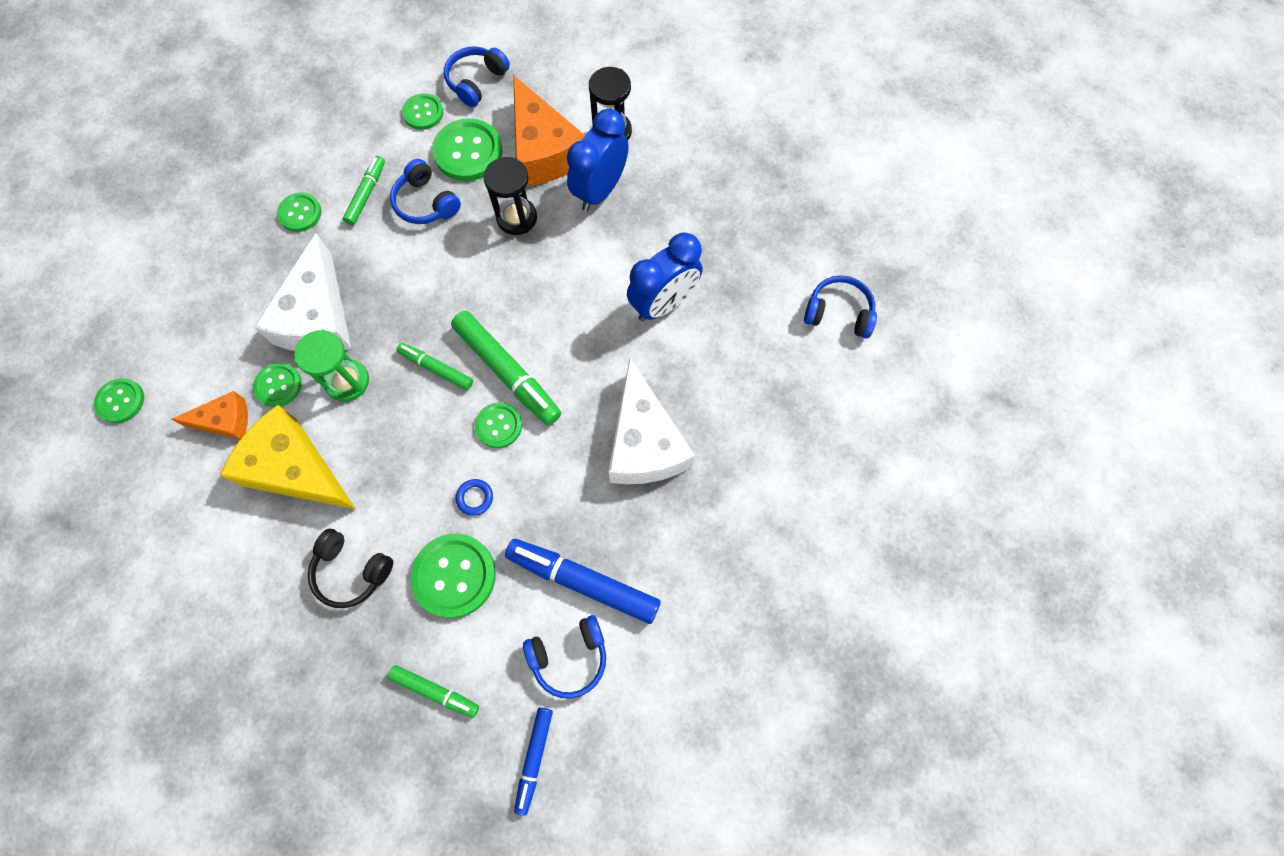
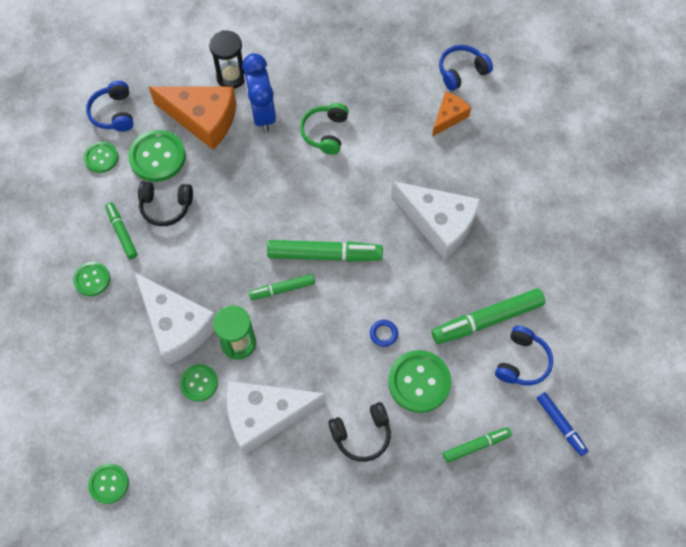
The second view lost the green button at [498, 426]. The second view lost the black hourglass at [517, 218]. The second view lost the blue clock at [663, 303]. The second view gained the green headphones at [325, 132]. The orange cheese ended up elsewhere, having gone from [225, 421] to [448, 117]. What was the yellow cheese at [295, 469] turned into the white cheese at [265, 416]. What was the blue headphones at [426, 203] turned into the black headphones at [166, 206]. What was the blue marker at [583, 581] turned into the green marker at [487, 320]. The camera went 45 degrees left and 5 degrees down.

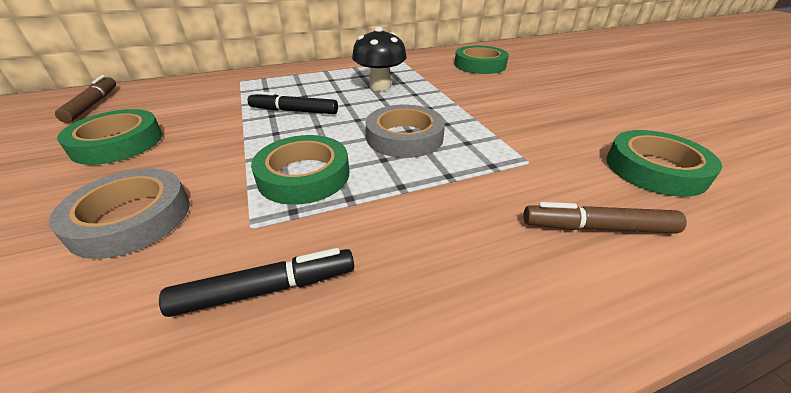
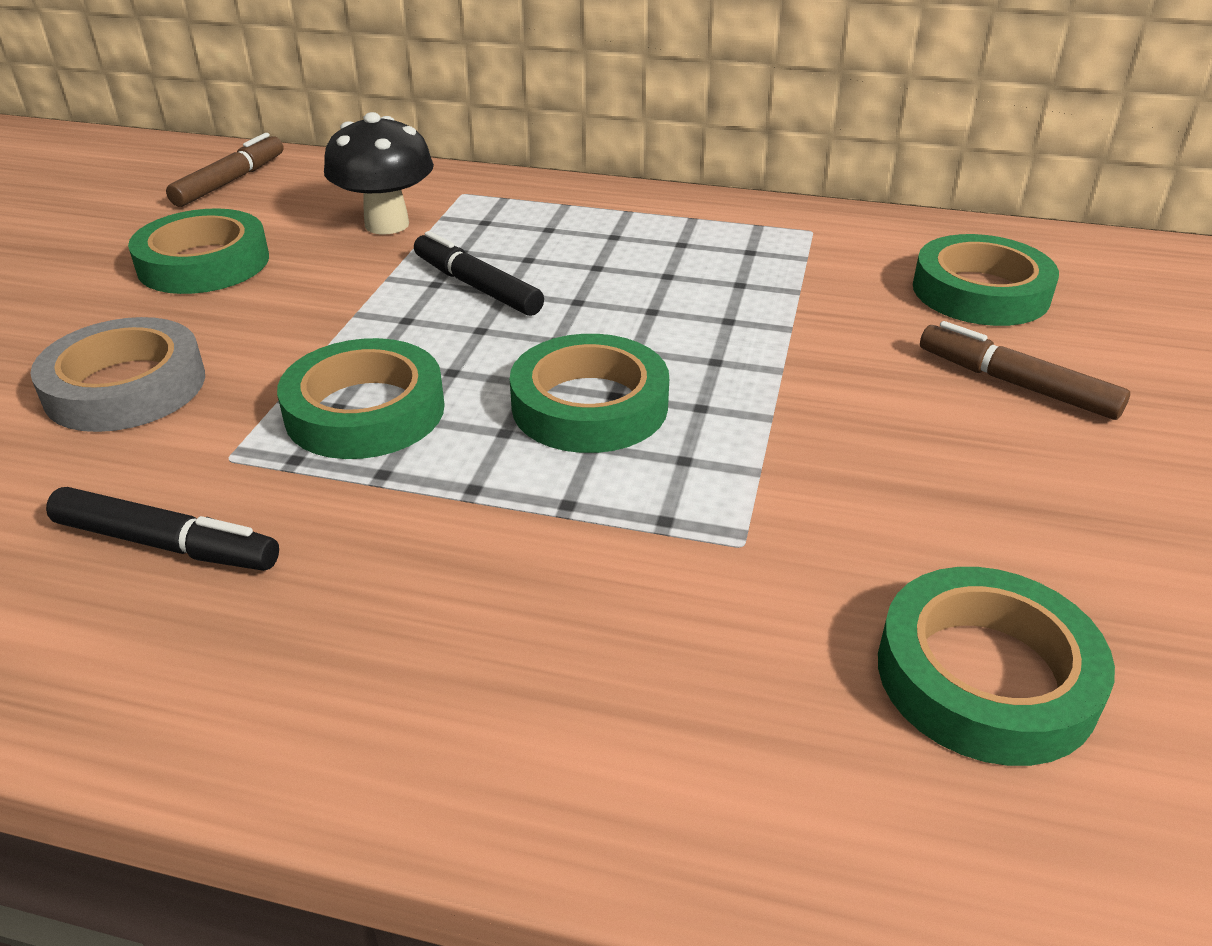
The black mushroom ended up elsewhere, having gone from [380, 87] to [387, 224]. The brown marker ended up elsewhere, having gone from [597, 228] to [1015, 384]. What was the grey tape at [404, 137] turned into the green tape at [589, 405]. The camera went 35 degrees right and 0 degrees up.

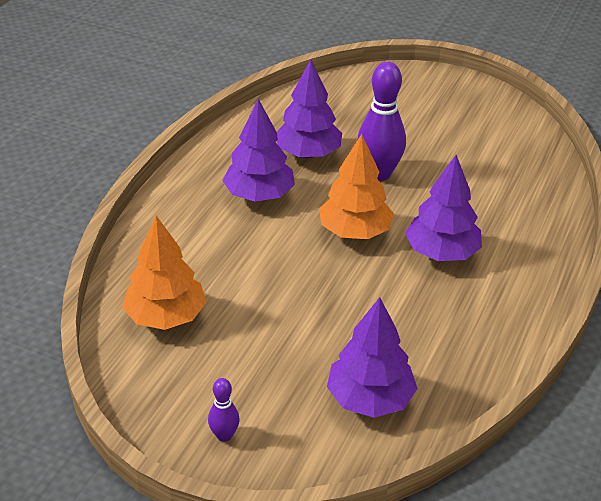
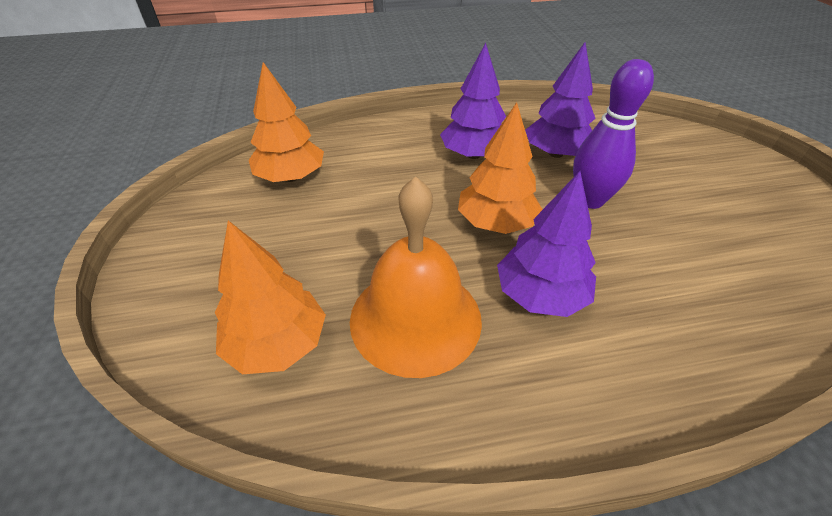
The second view lost the purple bowling pin at [224, 435]. The second view gained the orange bell at [415, 318]. What was the purple tree at [370, 399] turned into the orange tree at [277, 343]. The camera went 55 degrees right and 5 degrees up.

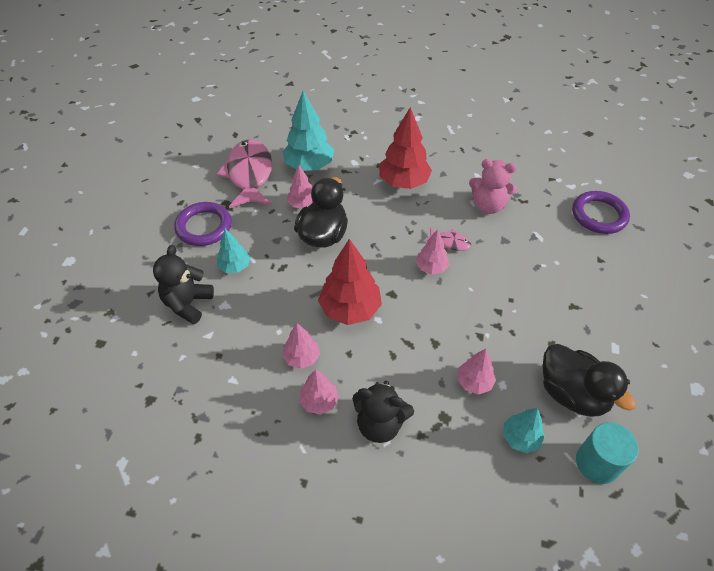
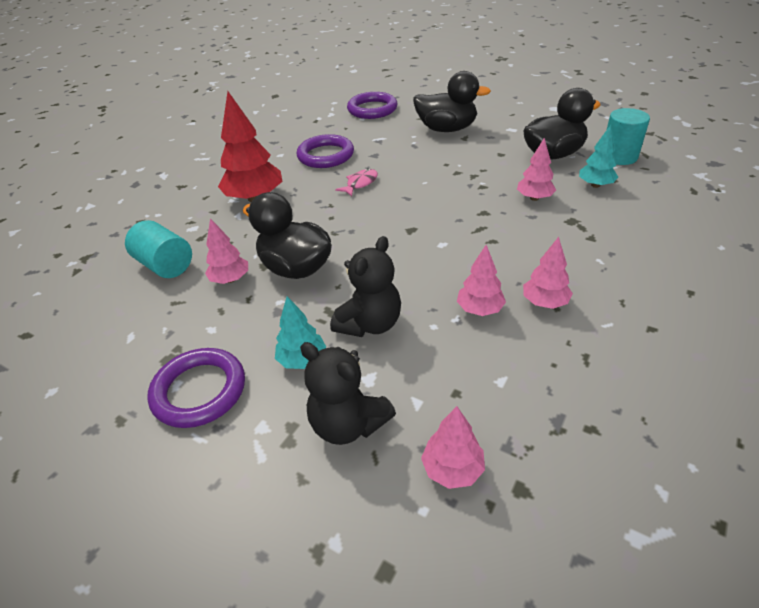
The second view lost the pink fish at [249, 175]. The second view lost the red tree at [350, 309]. The second view gained the black duck at [446, 129]. The black teddy bear ended up elsewhere, having gone from [380, 424] to [370, 324]. The pink tree ended up elsewhere, having gone from [431, 267] to [452, 469]. Where the turquoise tree stood at [309, 166], the turquoise cylinder came to stand at [165, 265]. Where the pink teddy bear stood at [488, 205], the purple ring came to stand at [325, 155]. The camera went 70 degrees left and 10 degrees down.

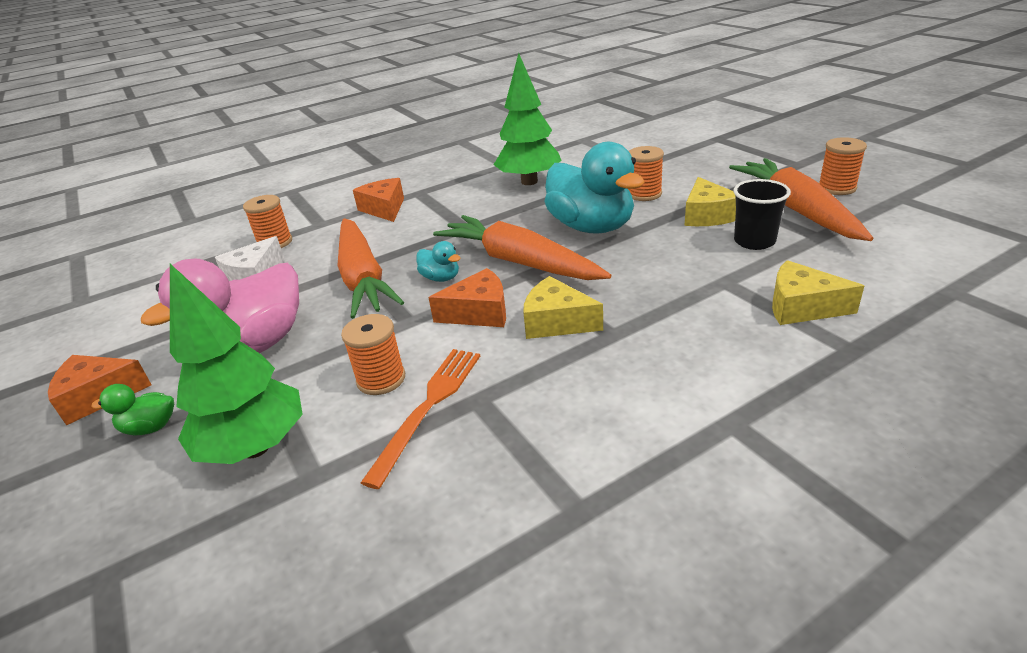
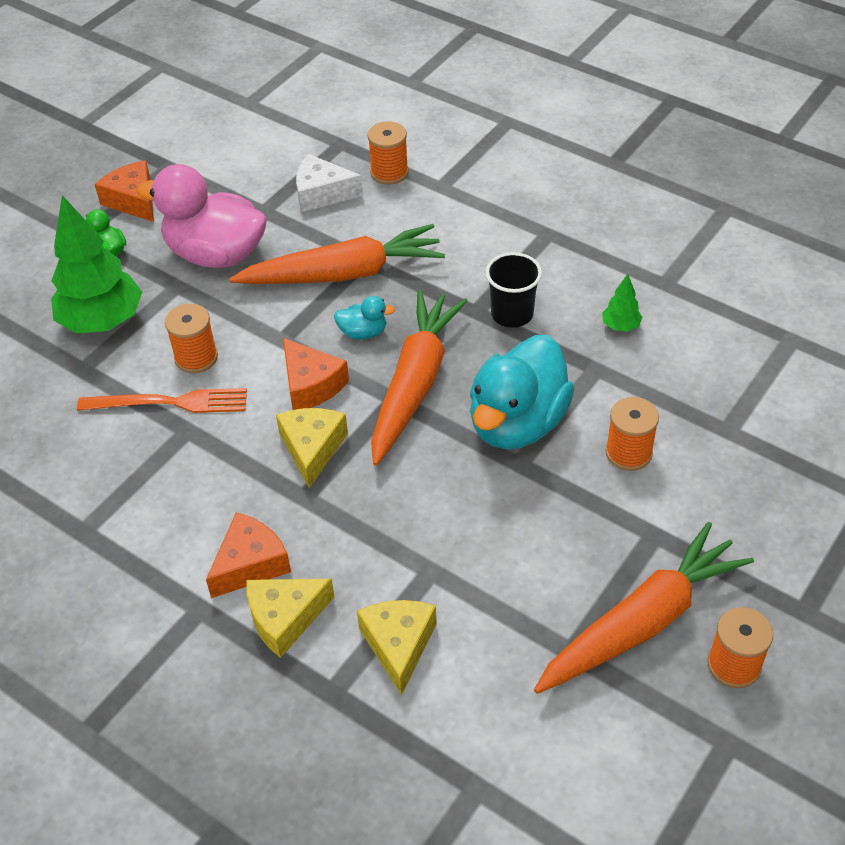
The orange cheese ended up elsewhere, having gone from [384, 209] to [250, 564]. The yellow cheese ended up elsewhere, having gone from [707, 215] to [285, 619]. The black cup ended up elsewhere, having gone from [754, 241] to [512, 314]. The orange carrot at [363, 278] ended up facing another way, 150 degrees counterclockwise from before. The turquoise duck at [441, 278] ended up facing another way, 105 degrees counterclockwise from before. The size of the green tree at [529, 181] changed by a factor of 0.44. The camera went 65 degrees right and 15 degrees up.

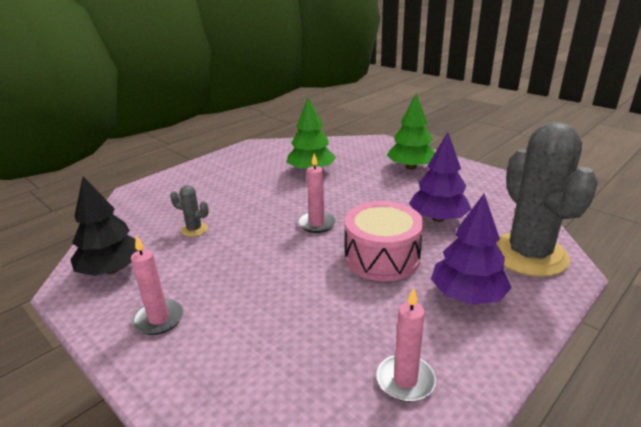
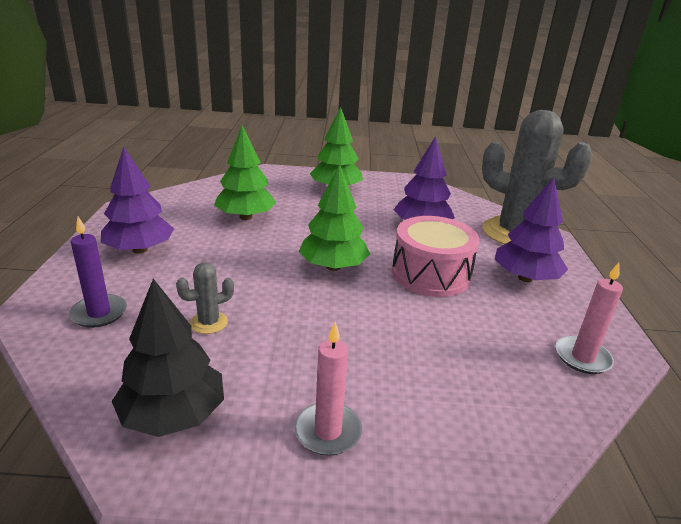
The second view gained the purple candle at [99, 313]. The second view gained the purple tree at [140, 250]. Where the pink candle stood at [317, 224], the green tree came to stand at [333, 266]. The camera went 45 degrees left and 0 degrees up.

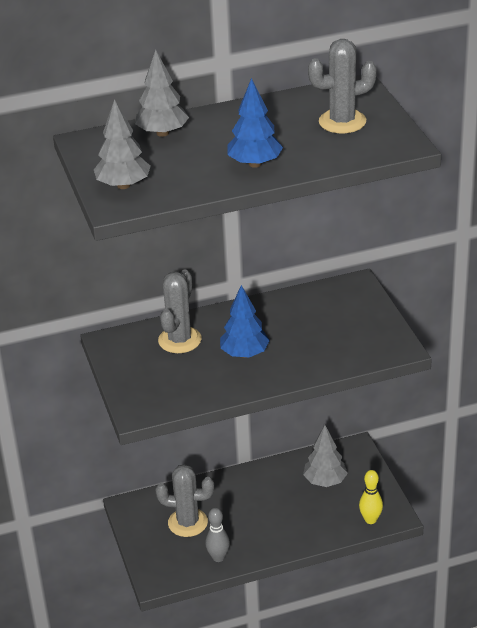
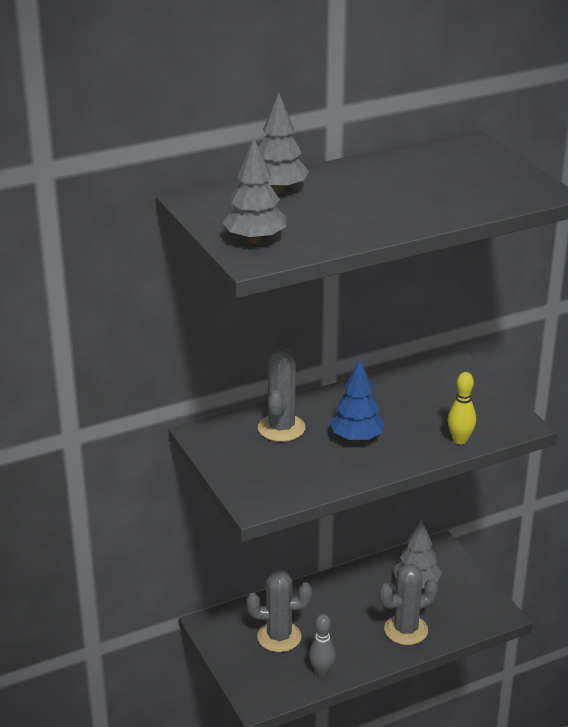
The second view lost the blue tree at [255, 164]. The grey cactus ended up elsewhere, having gone from [342, 122] to [406, 630]. The yellow bowling pin ended up elsewhere, having gone from [370, 520] to [460, 440]. The camera went 10 degrees left and 5 degrees down.

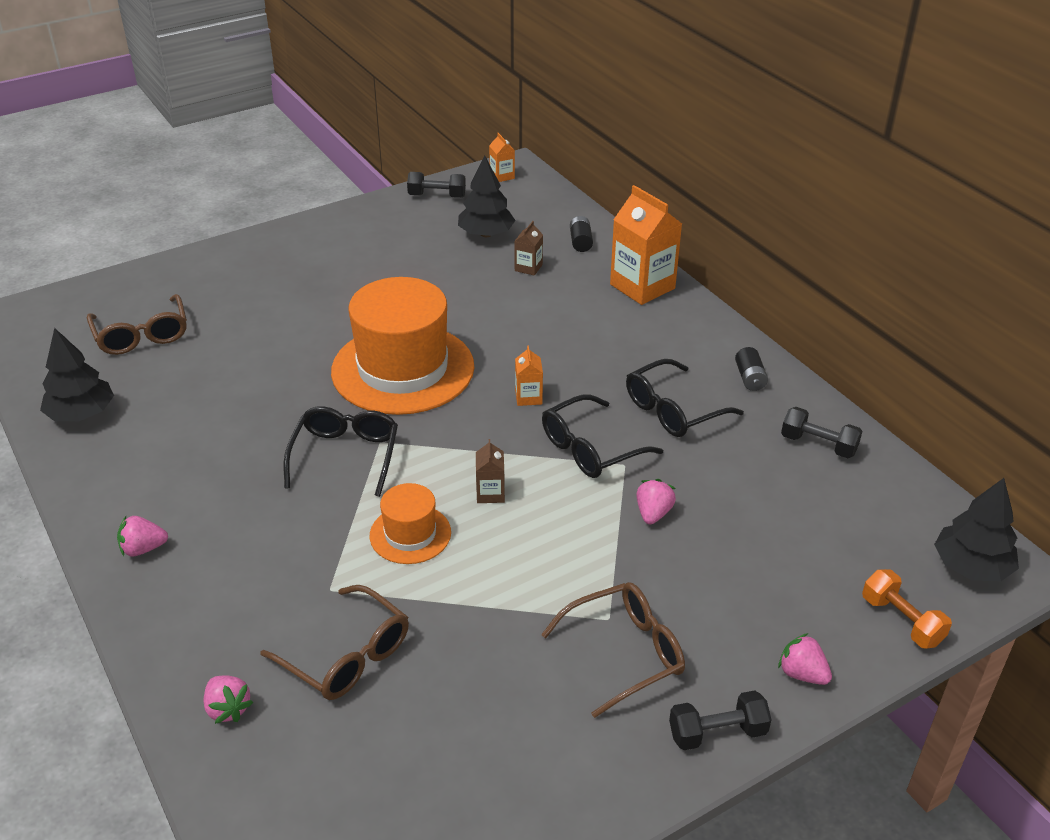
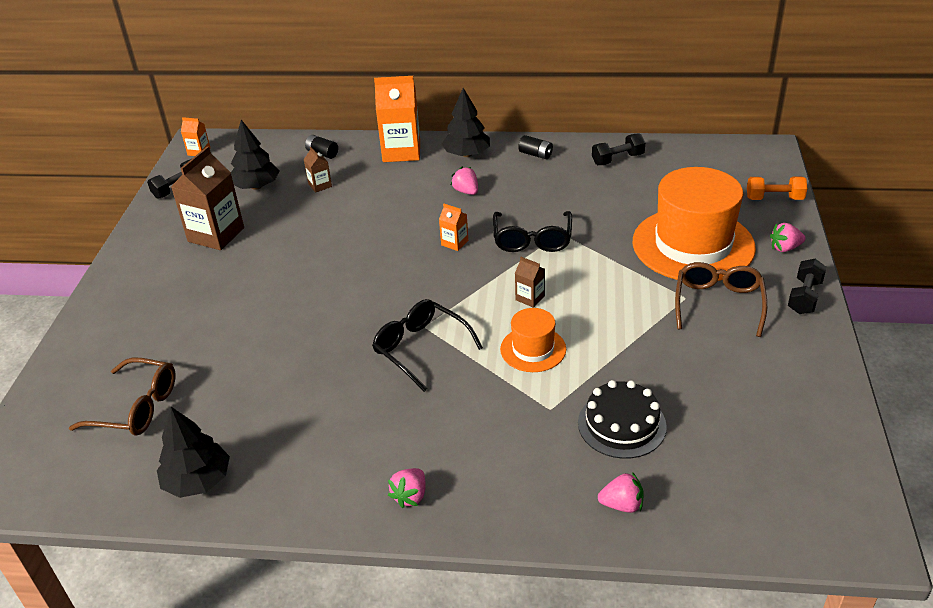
The second view lost the black glasses at [673, 410]. The second view gained the brown carton at [216, 235]. The orange hat ended up elsewhere, having gone from [403, 369] to [693, 245]. The pink strawberry ended up elsewhere, having gone from [653, 513] to [466, 191]. The black tree ended up elsewhere, having gone from [971, 567] to [467, 154]. Where the brown glasses stood at [347, 656], the black cake came to stand at [621, 424]. The camera went 50 degrees left and 0 degrees up.

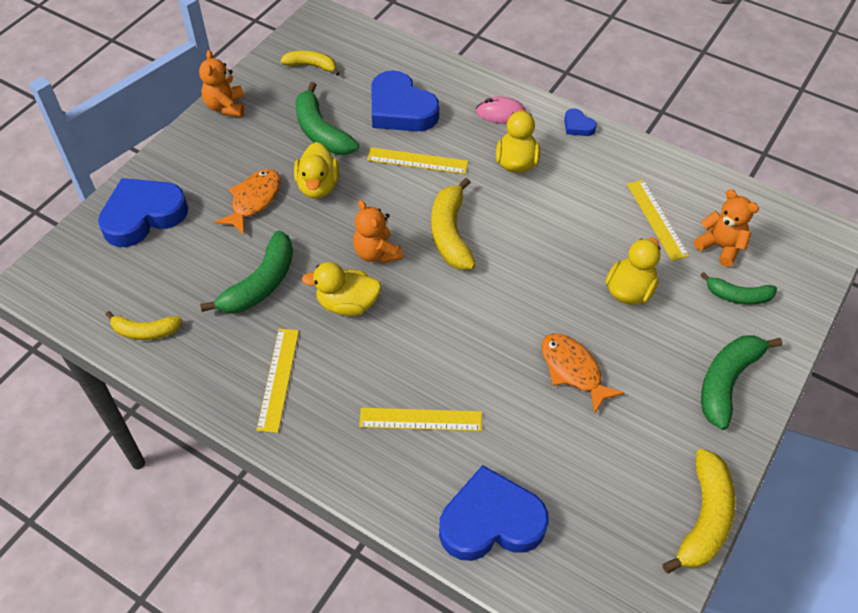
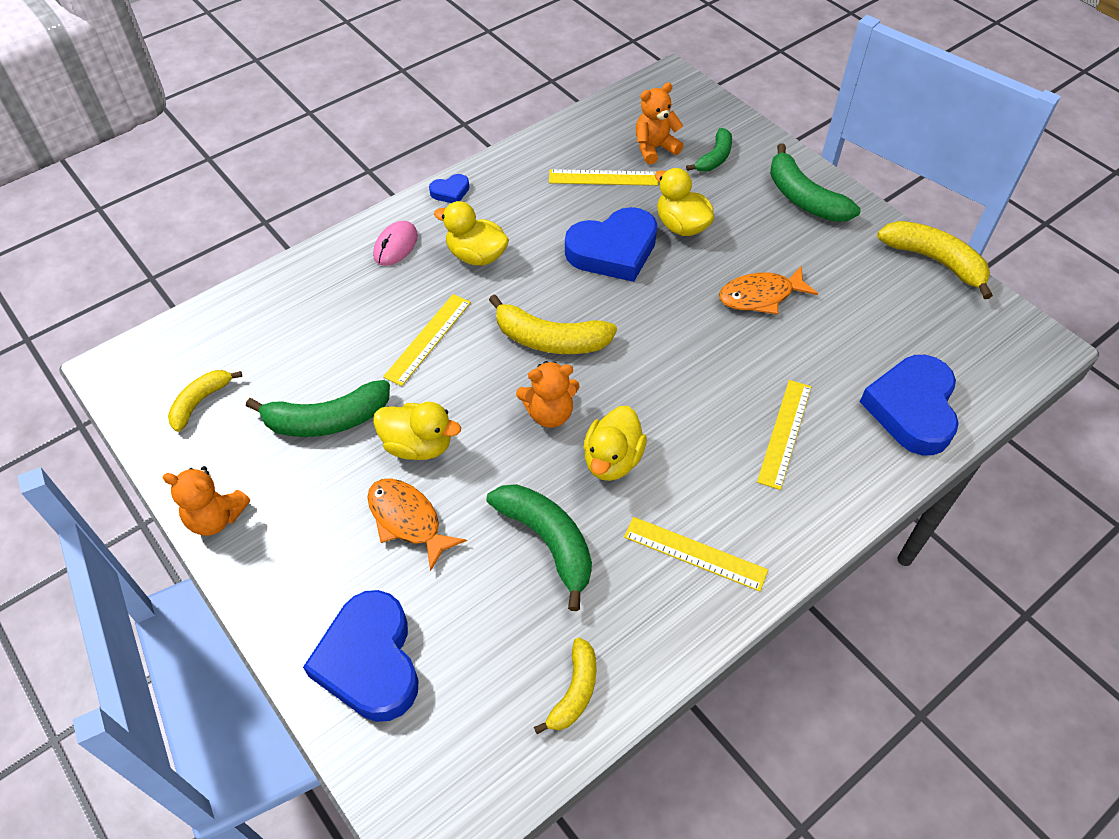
The blue heart ended up elsewhere, having gone from [401, 109] to [613, 250]. The camera went 70 degrees left and 0 degrees up.

